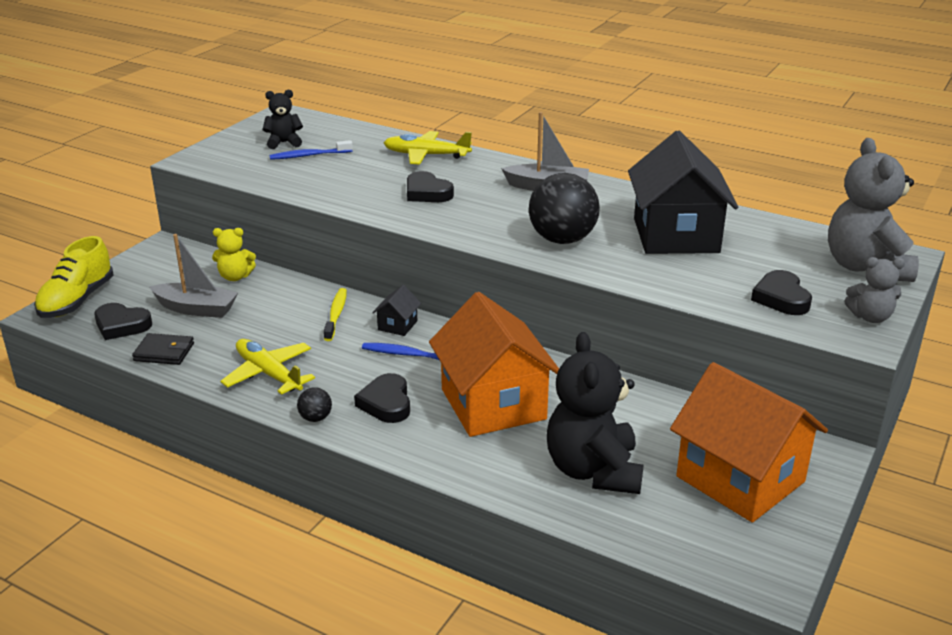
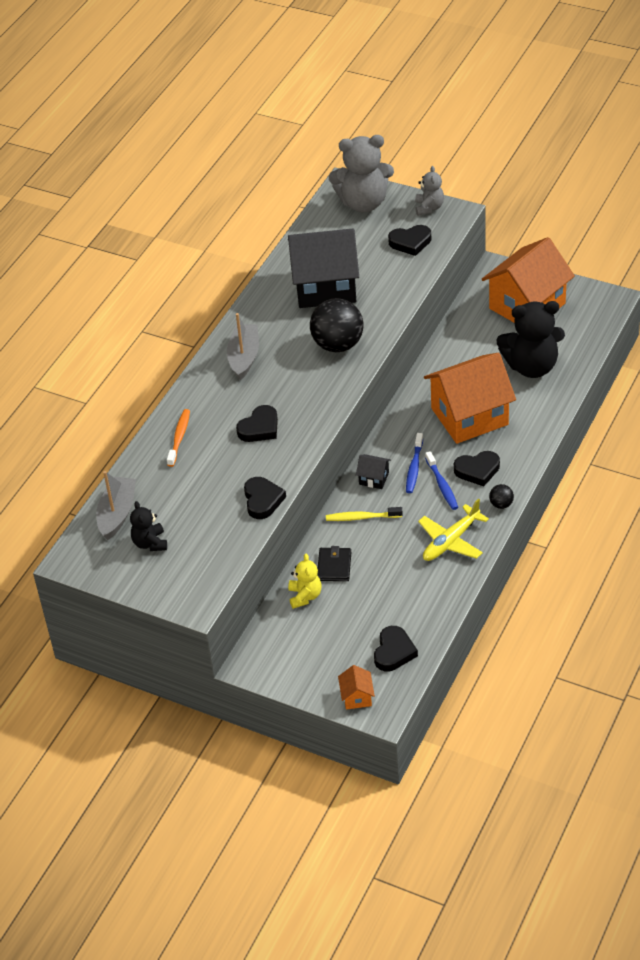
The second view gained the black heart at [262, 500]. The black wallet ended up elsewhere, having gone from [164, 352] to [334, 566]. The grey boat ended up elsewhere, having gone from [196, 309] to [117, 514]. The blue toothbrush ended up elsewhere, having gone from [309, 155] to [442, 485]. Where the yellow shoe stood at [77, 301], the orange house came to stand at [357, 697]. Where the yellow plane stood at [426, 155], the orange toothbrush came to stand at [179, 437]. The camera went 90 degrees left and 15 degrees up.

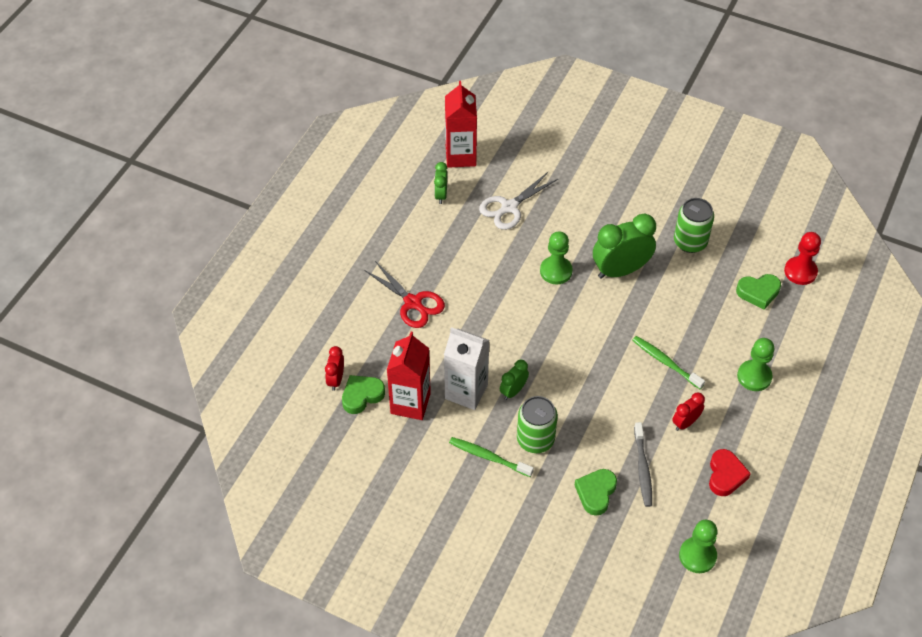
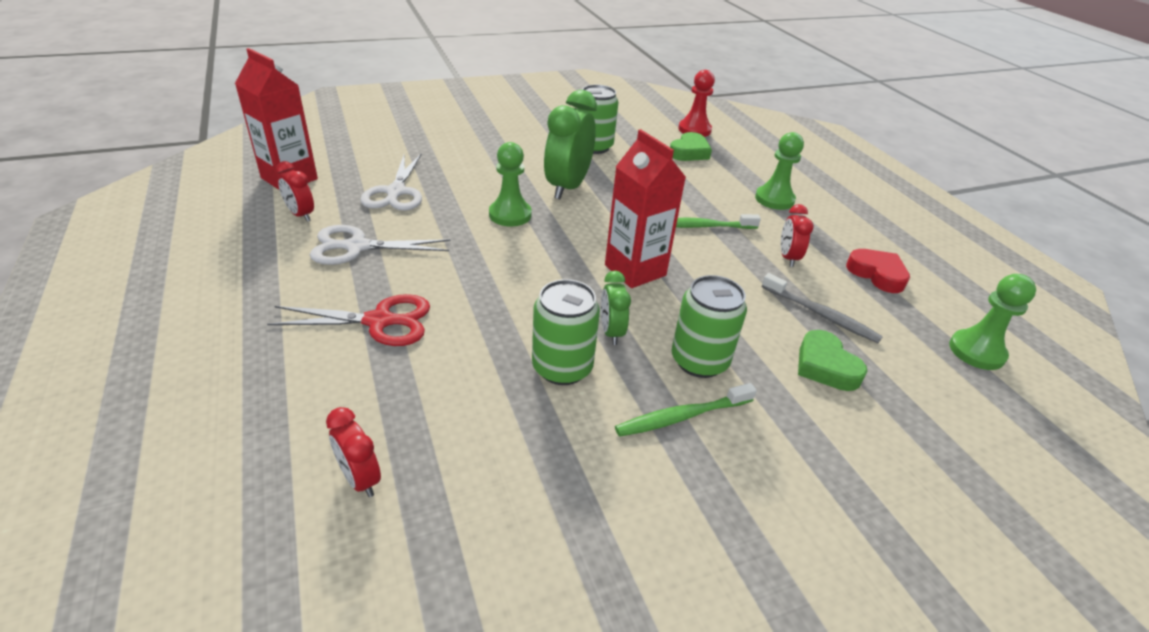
The second view lost the green heart at [362, 396]. The second view gained the white scissors at [356, 247]. The red carton ended up elsewhere, having gone from [410, 403] to [635, 270]. Where the white carton stood at [466, 392], the green can came to stand at [562, 367]. What was the green clock at [441, 195] turned into the red clock at [301, 215]. The camera went 50 degrees left and 15 degrees down.

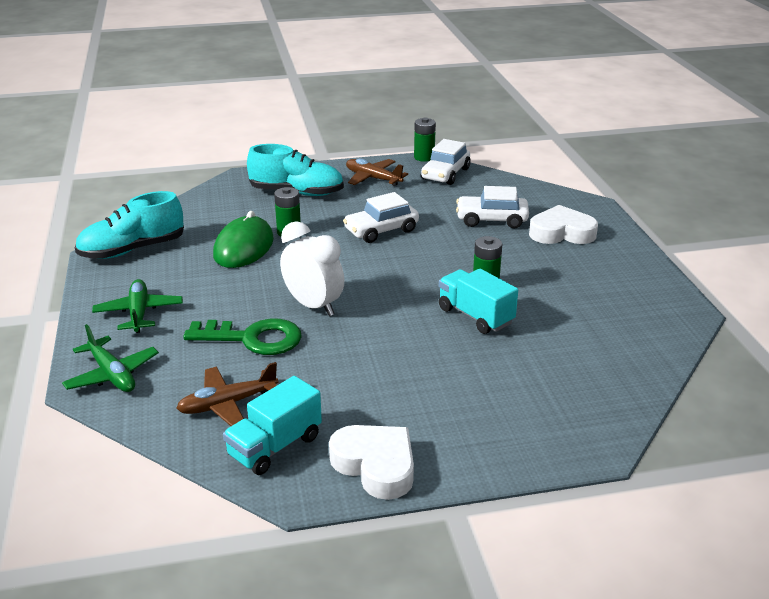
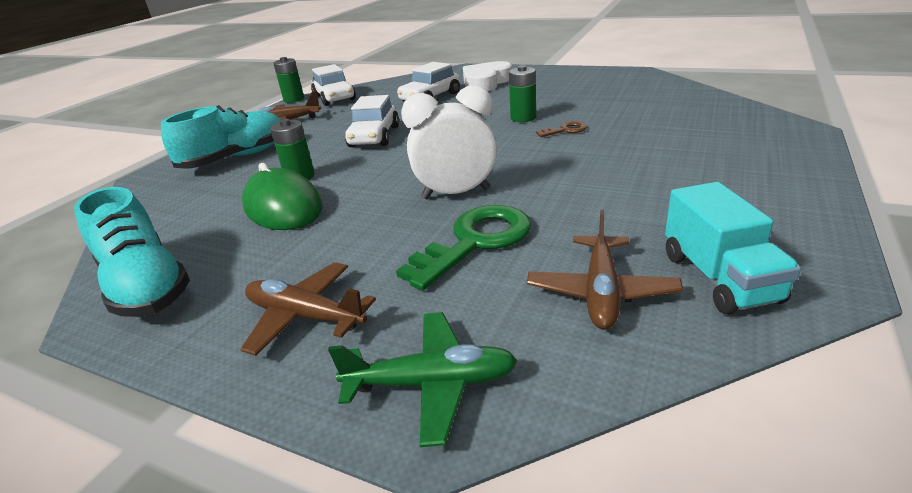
The second view lost the white heart at [376, 465]. Where the turquoise truck stood at [475, 316], the brown key came to stand at [565, 130]. What was the green plane at [139, 313] turned into the brown plane at [305, 316]. The turquoise shoe at [132, 250] ended up facing another way, 45 degrees counterclockwise from before. The camera went 50 degrees left and 0 degrees up.

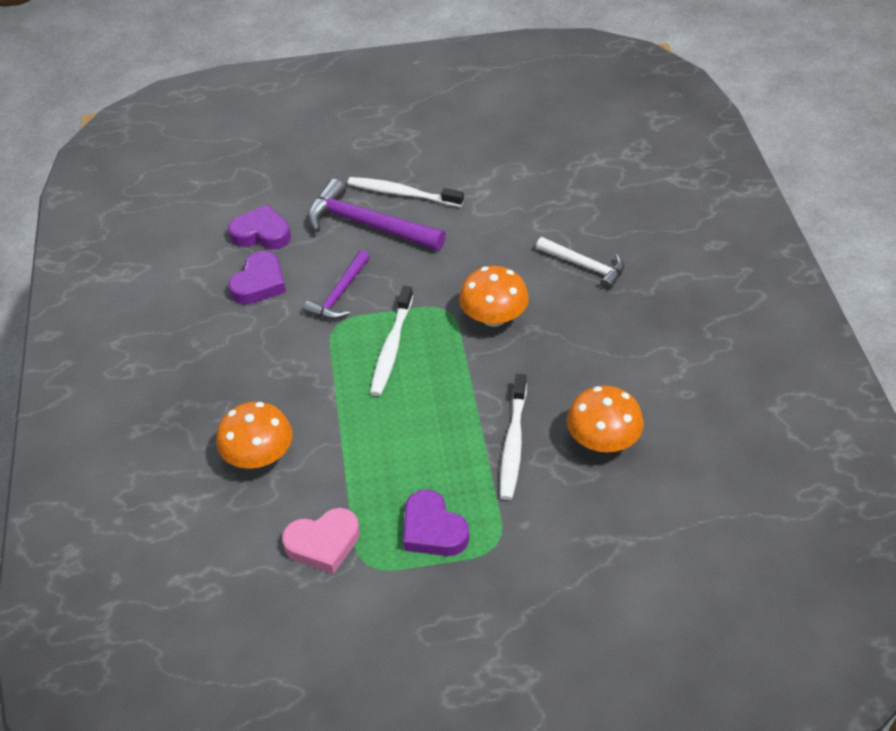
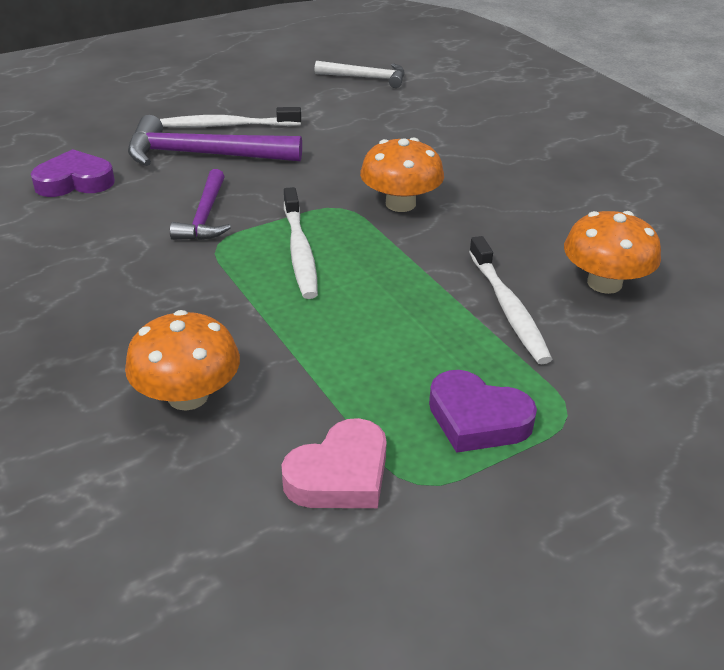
The second view lost the purple heart at [259, 283]. The white hammer ended up elsewhere, having gone from [585, 266] to [366, 78]. The camera went 25 degrees left and 10 degrees down.

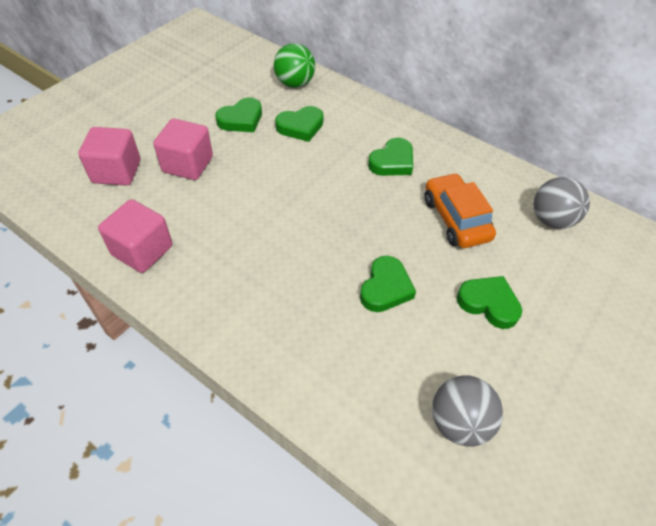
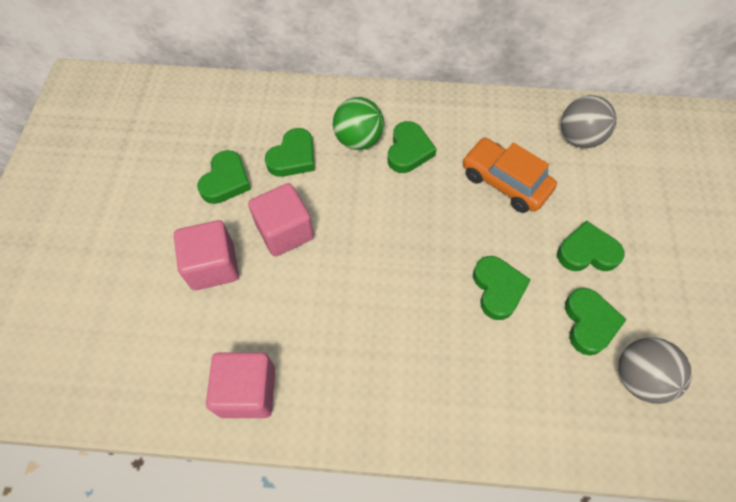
The second view gained the green heart at [589, 323]. The pink cube ended up elsewhere, having gone from [117, 171] to [285, 231]. The green ball ended up elsewhere, having gone from [294, 83] to [358, 140]. The camera went 30 degrees left and 10 degrees up.

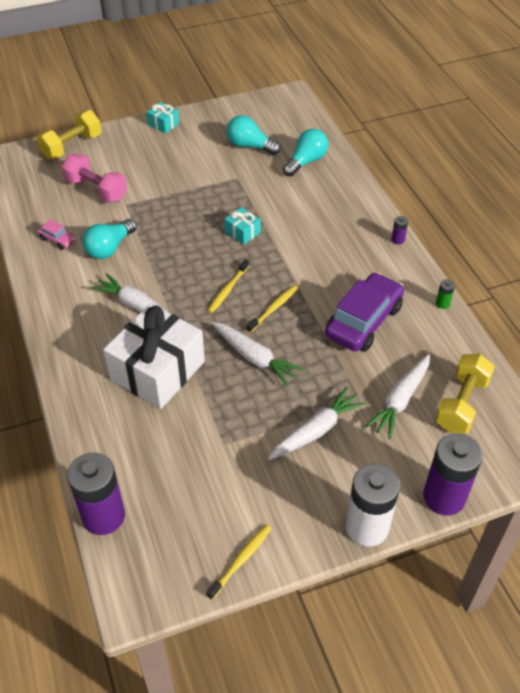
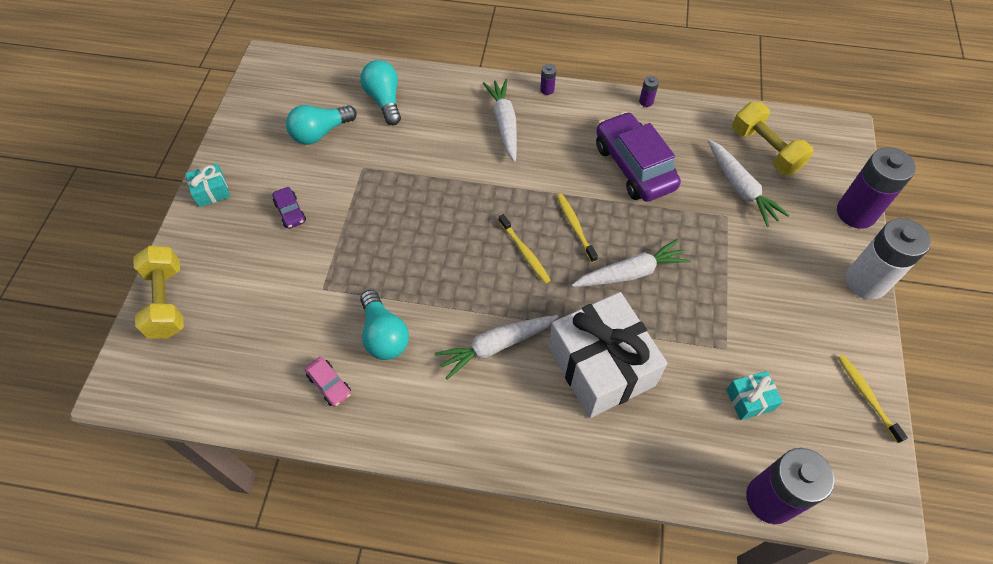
The second view lost the pink dumbbell at [96, 190]. The second view gained the purple car at [290, 212]. The turquoise gift ended up elsewhere, having gone from [242, 232] to [749, 400]. The white carrot ended up elsewhere, having gone from [316, 431] to [504, 124]. What was the green battery at [442, 303] turned into the purple battery at [646, 101]. The pink car at [58, 240] ended up facing another way, 75 degrees clockwise from before. The camera went 60 degrees left and 10 degrees up.

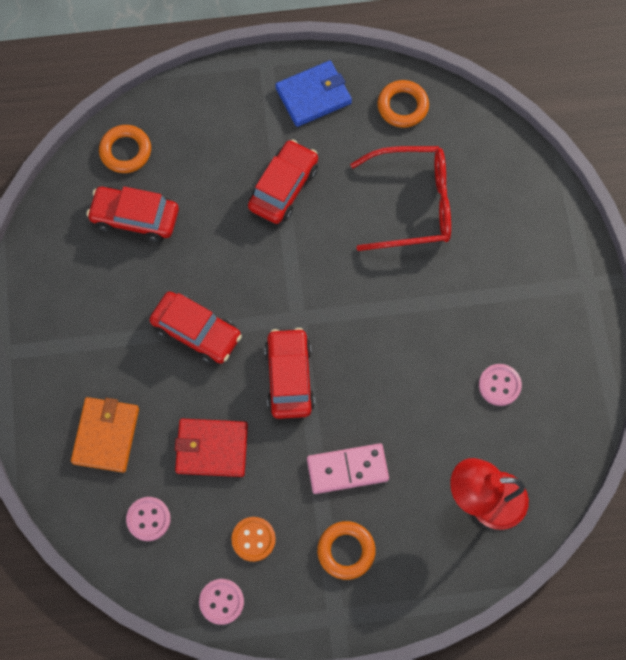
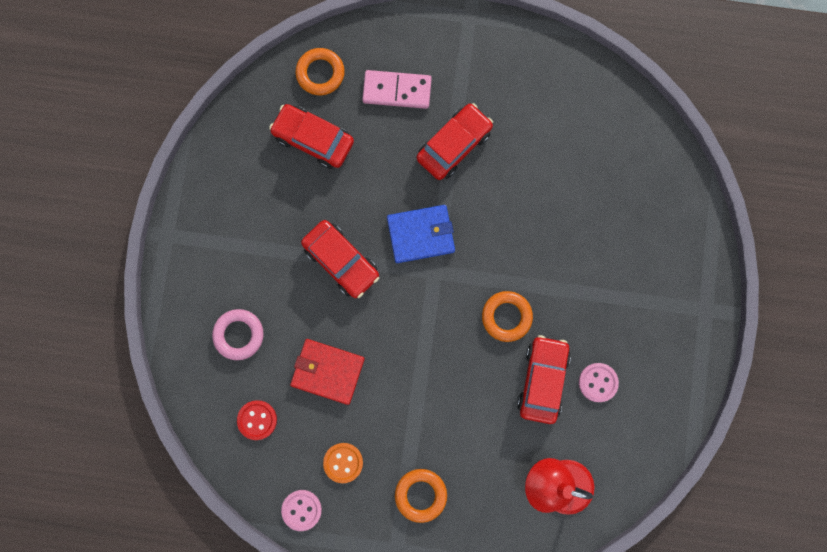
The second view lost the red glasses at [414, 204]. The red car ended up elsewhere, having gone from [289, 377] to [542, 380]. The blue wallet ended up elsewhere, having gone from [313, 96] to [421, 234]. The pink domino ended up elsewhere, having gone from [347, 469] to [397, 91]. The orange ring ended up elsewhere, having gone from [402, 106] to [506, 317]. Where the orange wallet stood at [106, 435], the pink ring came to stand at [239, 335]. What was the pink button at [148, 519] turned into the red button at [257, 420]. The camera went 15 degrees right and 10 degrees up.

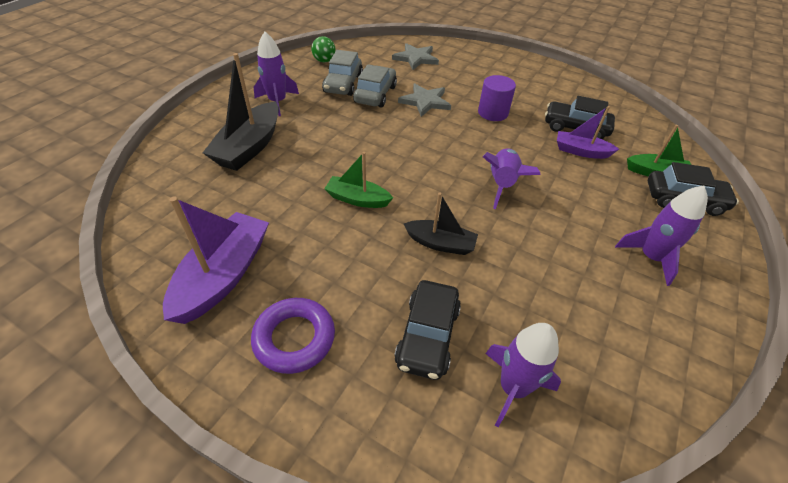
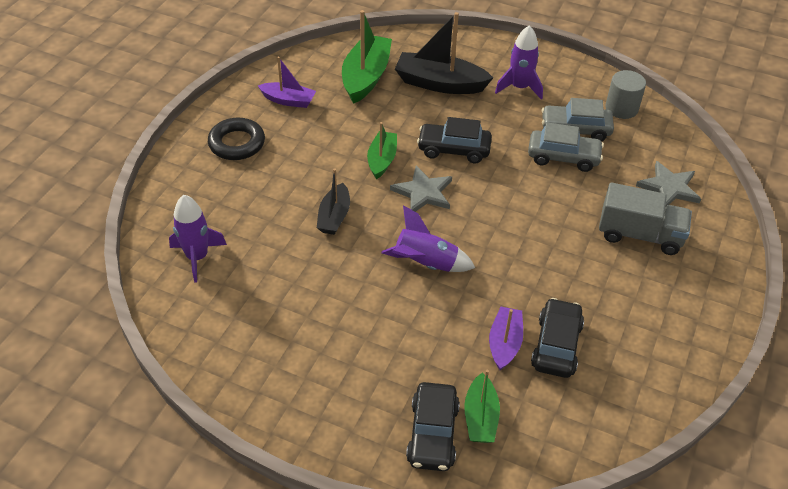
The second view lost the purple cylinder at [493, 113]. The second view lost the purple rocket at [650, 257]. The second view gained the green boat at [366, 77]. The second view gained the grey truck at [639, 235]. The black car ended up elsewhere, having gone from [427, 336] to [453, 149]. The grey star ended up elsewhere, having gone from [425, 101] to [423, 192]. Where the green ball stood at [324, 61], the grey cylinder came to stand at [621, 108]. What was the purple ring at [294, 338] turned into the black ring at [237, 143]. The size of the purple boat at [224, 275] changed by a factor of 0.60. The camera went 85 degrees right and 0 degrees up.

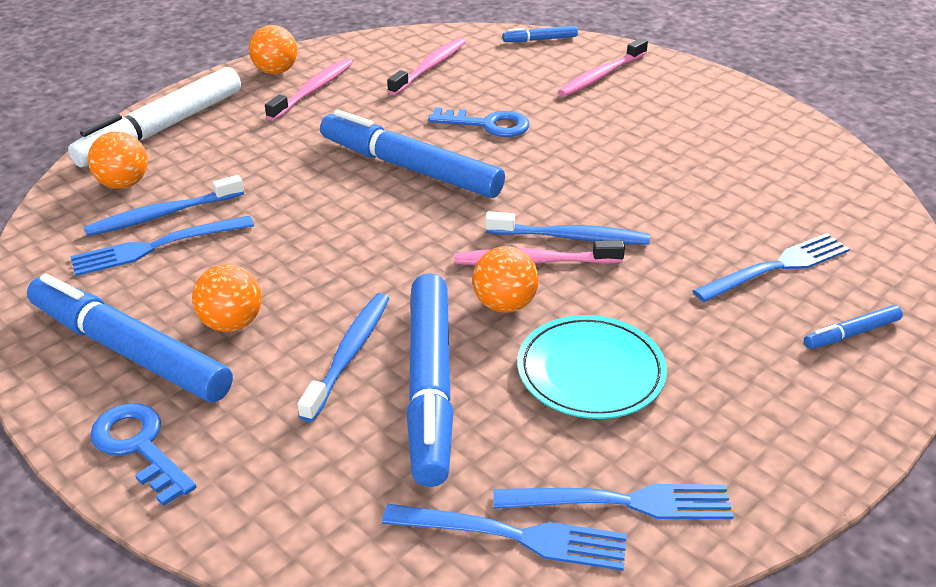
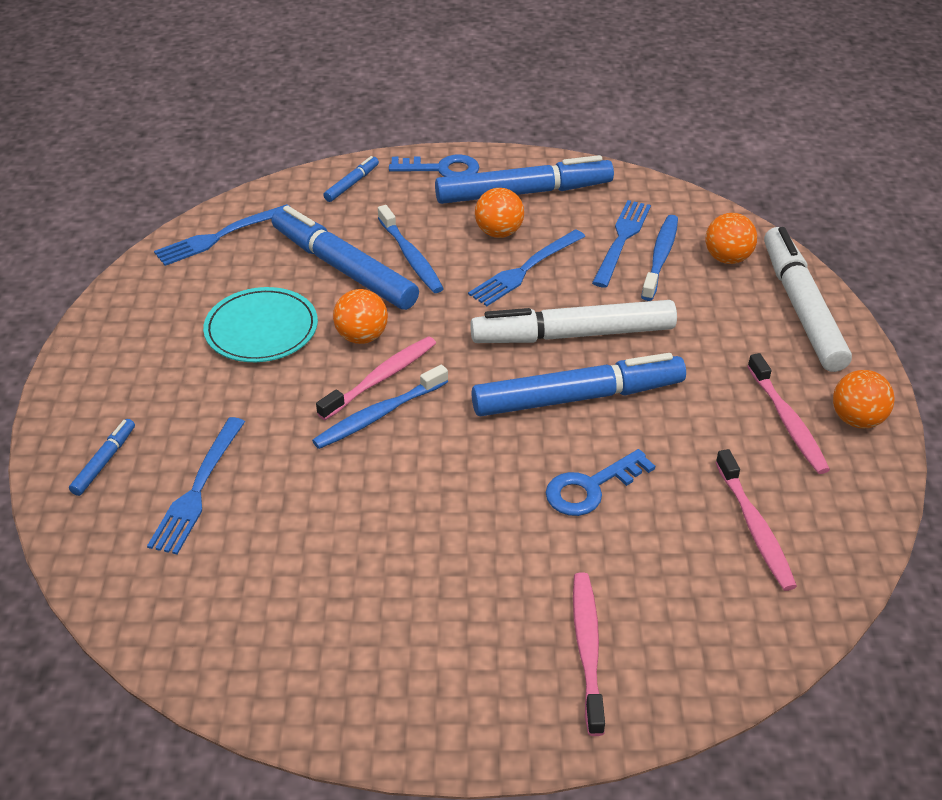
The second view gained the white marker at [573, 335]. The blue fork ended up elsewhere, having gone from [622, 502] to [525, 270]. The blue marker ended up elsewhere, having gone from [540, 40] to [352, 184]. The camera went 135 degrees right and 5 degrees up.

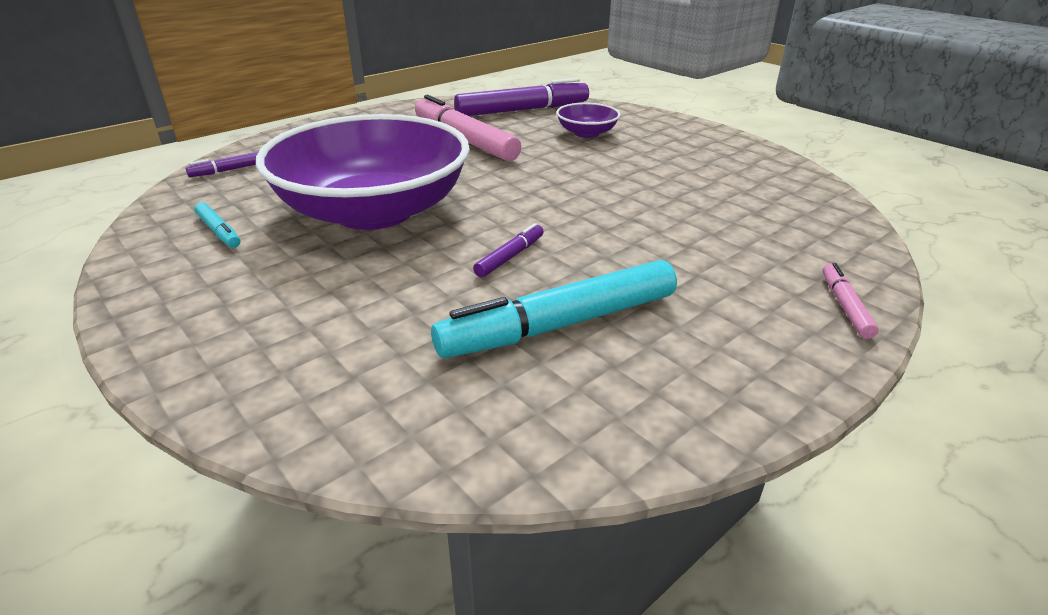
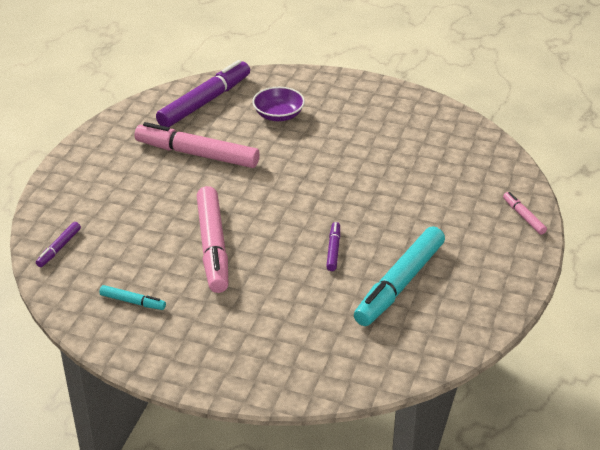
Where the purple bowl stood at [374, 211], the pink marker came to stand at [212, 246]. The camera went 30 degrees left and 5 degrees up.

